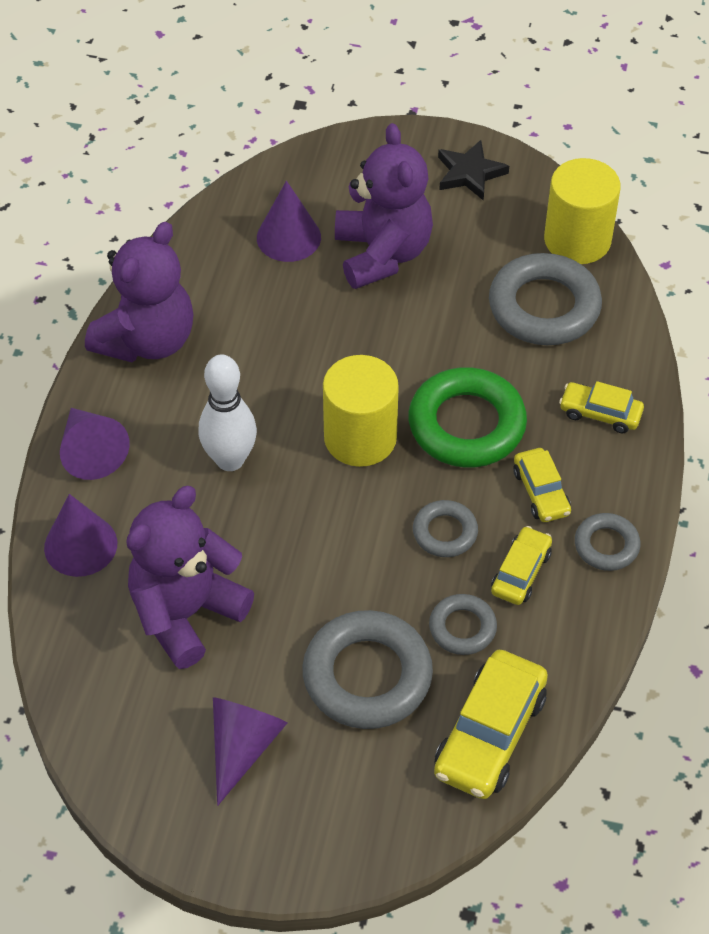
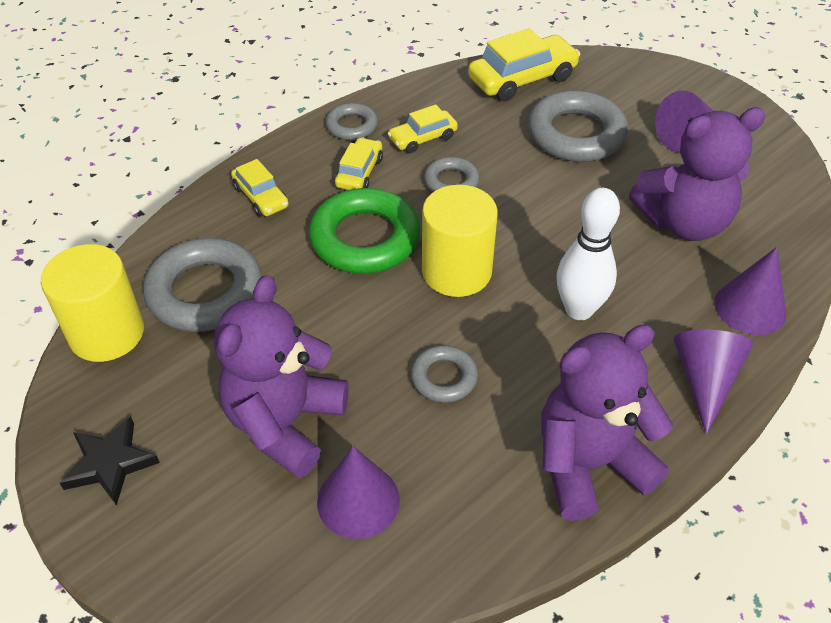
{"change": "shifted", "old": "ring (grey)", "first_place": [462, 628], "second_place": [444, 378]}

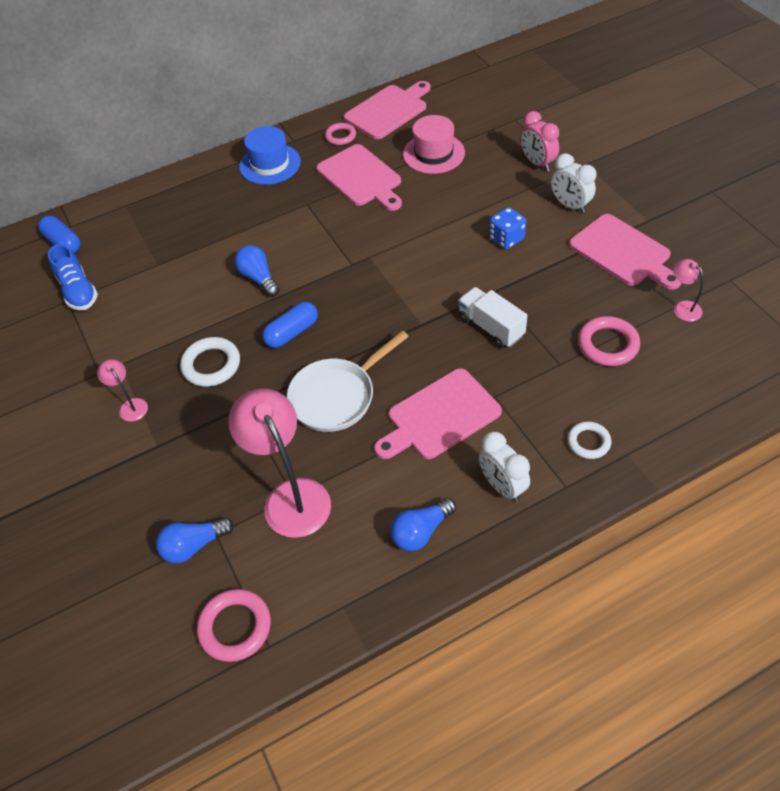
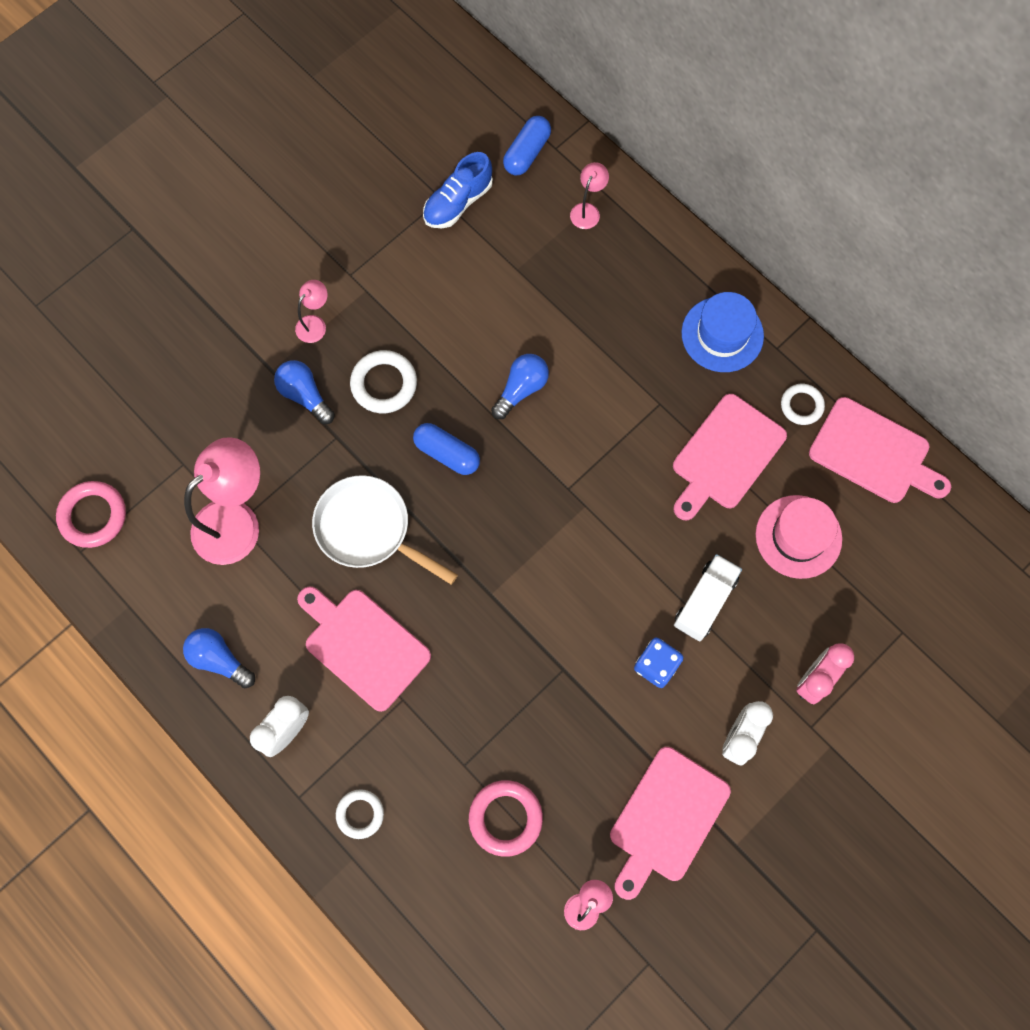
{"change": "shifted", "old": "light bulb (blue)", "first_place": [194, 546], "second_place": [305, 395]}
{"change": "repainted", "old": "ring (pink)", "new": "ring (white)", "first_place": [340, 136], "second_place": [801, 405]}
{"change": "shifted", "old": "truck (white)", "first_place": [491, 327], "second_place": [704, 602]}
{"change": "new", "new": "lamp (pink)", "second_place": [587, 210]}

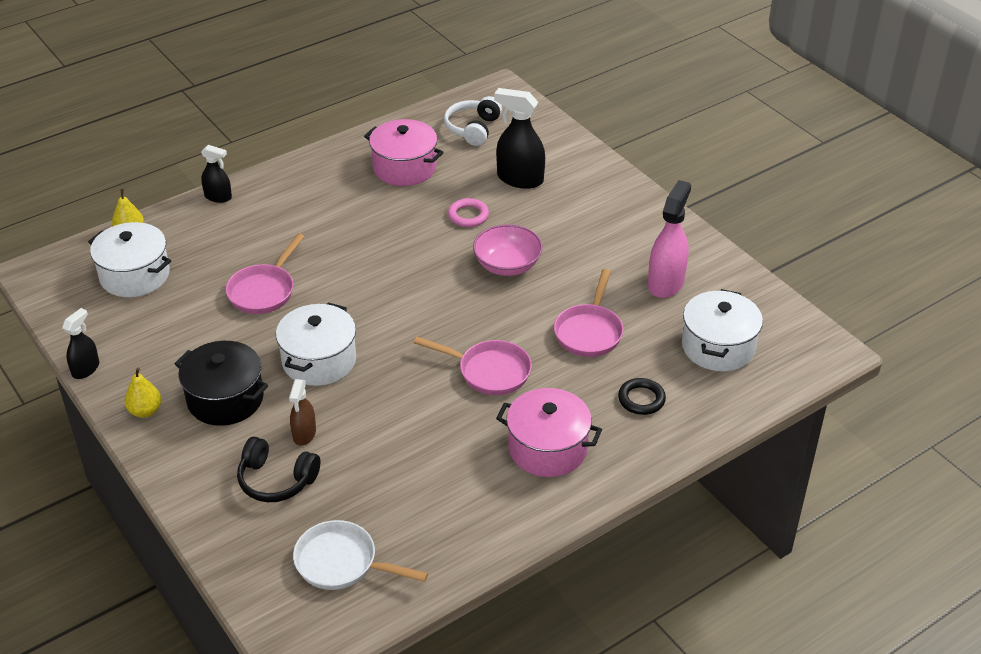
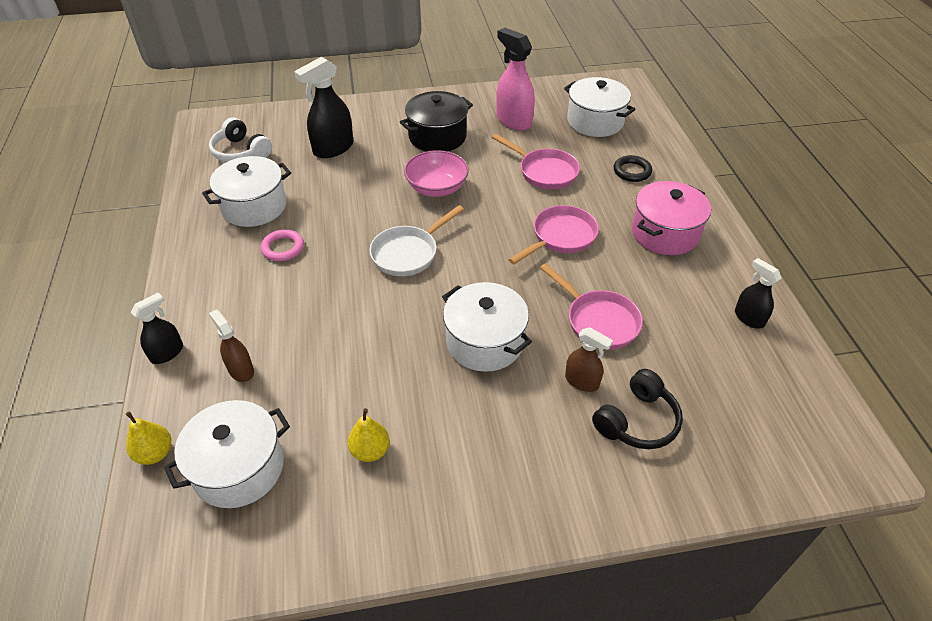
{"change": "shifted", "old": "spray bottle (black)", "first_place": [86, 369], "second_place": [749, 318]}
{"change": "shifted", "old": "pear (yellow)", "first_place": [145, 411], "second_place": [370, 451]}
{"change": "shifted", "old": "pot (black)", "first_place": [225, 399], "second_place": [437, 136]}
{"change": "shifted", "old": "pan (pink)", "first_place": [264, 291], "second_place": [598, 321]}
{"change": "shifted", "old": "pan (white)", "first_place": [342, 563], "second_place": [408, 253]}
{"change": "repainted", "old": "pot (pink)", "new": "pot (white)", "first_place": [404, 168], "second_place": [254, 206]}
{"change": "shifted", "old": "ring (pink)", "first_place": [468, 215], "second_place": [283, 248]}
{"change": "new", "new": "spray bottle (brown)", "second_place": [241, 370]}

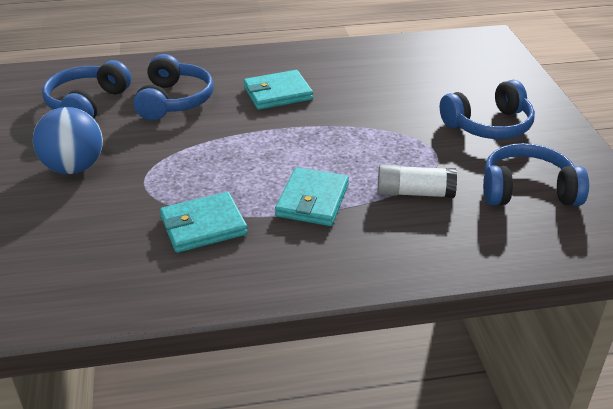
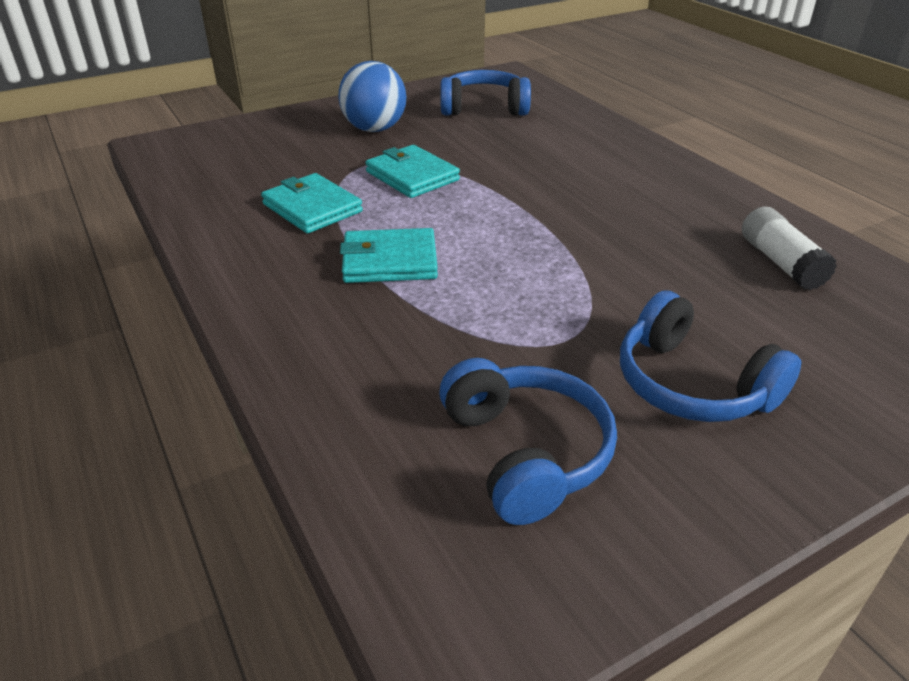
{"change": "gone", "old": "headphones (blue)", "first_place": [174, 101]}
{"change": "shifted", "old": "wallet (turquoise)", "first_place": [278, 93], "second_place": [412, 176]}
{"change": "shifted", "old": "glue stick (white)", "first_place": [414, 193], "second_place": [780, 263]}

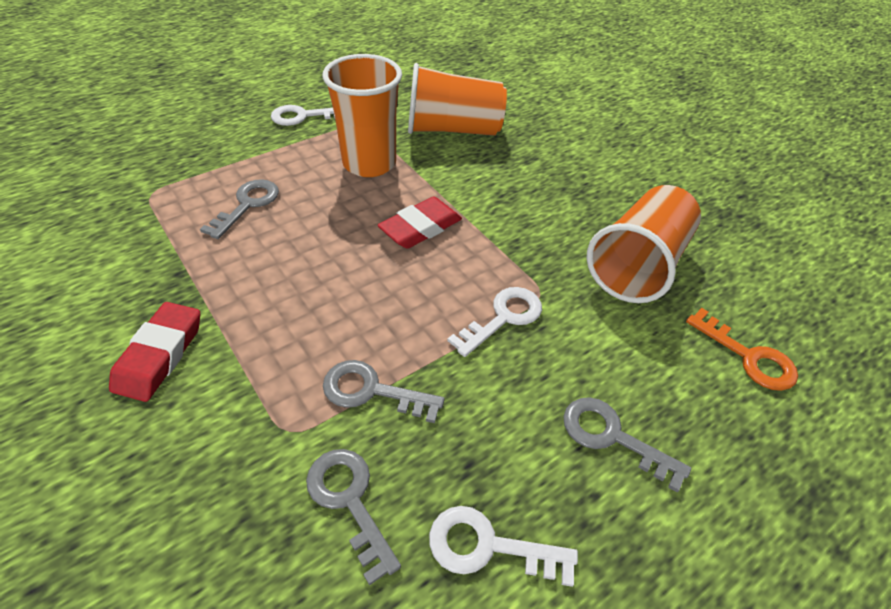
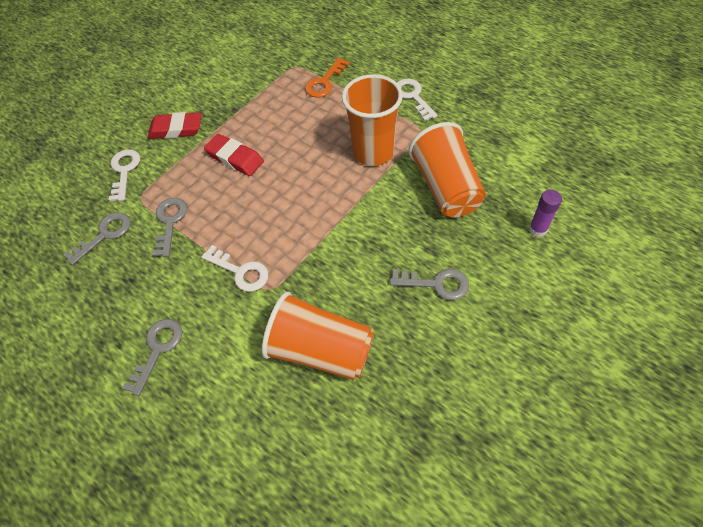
{"change": "shifted", "old": "key (grey)", "first_place": [247, 205], "second_place": [436, 284]}
{"change": "shifted", "old": "eraser (red)", "first_place": [421, 228], "second_place": [235, 158]}
{"change": "shifted", "old": "key (white)", "first_place": [488, 546], "second_place": [124, 171]}
{"change": "shifted", "old": "key (orange)", "first_place": [748, 356], "second_place": [324, 82]}
{"change": "new", "new": "glue stick (purple)", "second_place": [537, 229]}

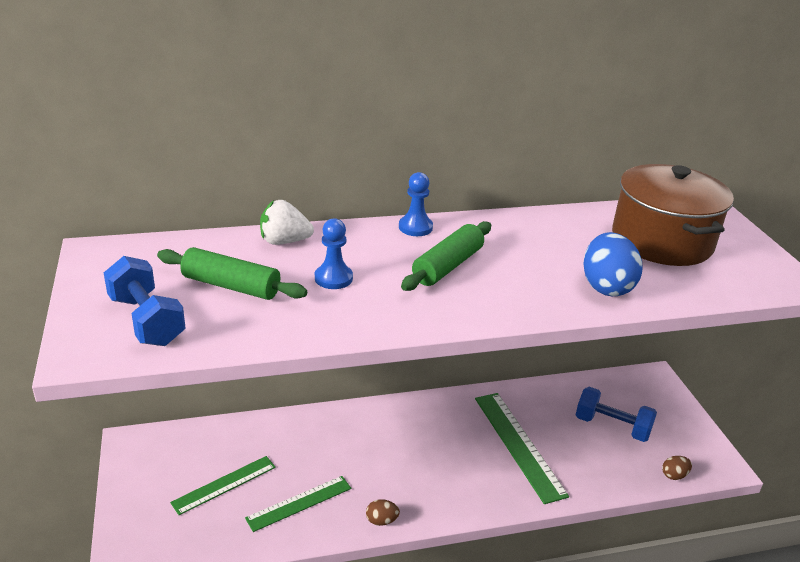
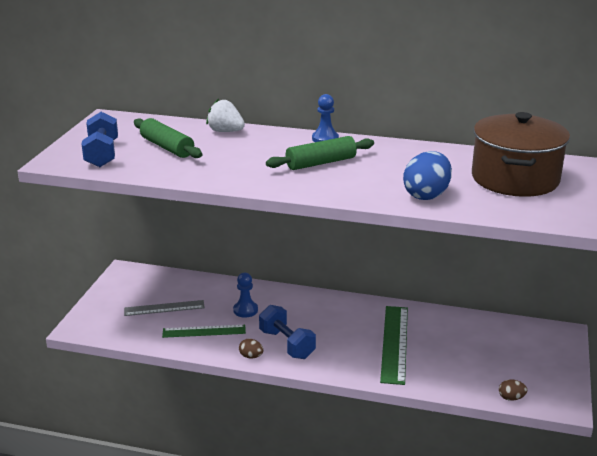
{"change": "repainted", "old": "ruler (green)", "new": "ruler (grey)", "first_place": [224, 484], "second_place": [164, 308]}
{"change": "shifted", "old": "pawn (blue)", "first_place": [333, 278], "second_place": [245, 310]}
{"change": "shifted", "old": "dumbbell (blue)", "first_place": [612, 426], "second_place": [287, 344]}

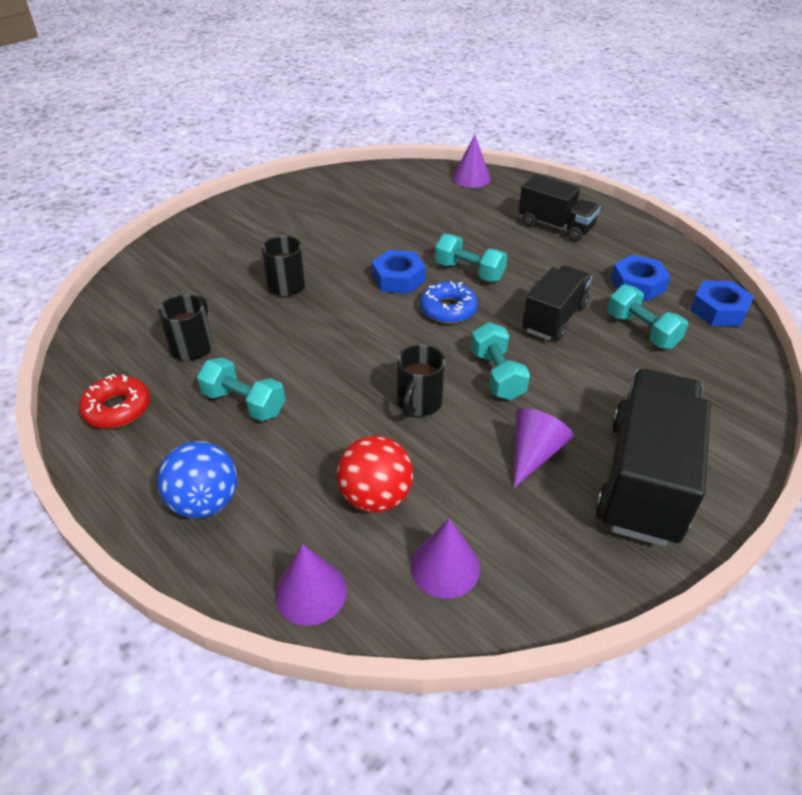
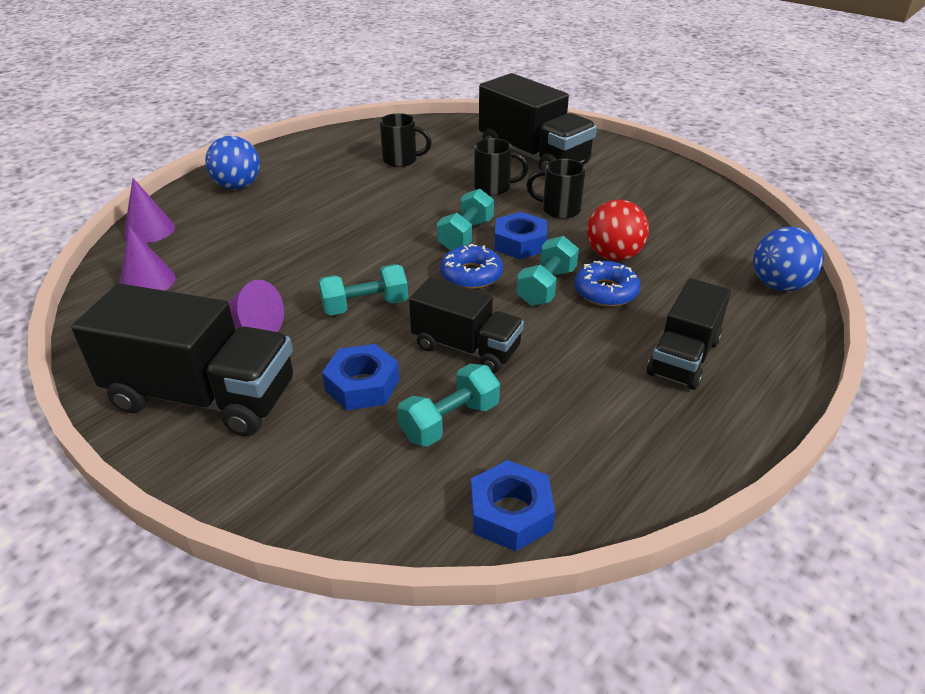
{"change": "gone", "old": "donut (red)", "first_place": [117, 408]}
{"change": "shifted", "old": "dumbbell (turquoise)", "first_place": [244, 403], "second_place": [466, 235]}
{"change": "shifted", "old": "ball (red)", "first_place": [376, 497], "second_place": [613, 256]}
{"change": "shifted", "old": "mug (black)", "first_place": [419, 403], "second_place": [559, 210]}
{"change": "swapped", "old": "cone (purple)", "new": "ball (blue)", "first_place": [471, 178], "second_place": [779, 285]}
{"change": "shifted", "old": "nut (blue)", "first_place": [637, 284], "second_place": [362, 385]}
{"change": "new", "new": "truck (black)", "second_place": [533, 156]}
{"change": "new", "new": "donut (blue)", "second_place": [605, 291]}

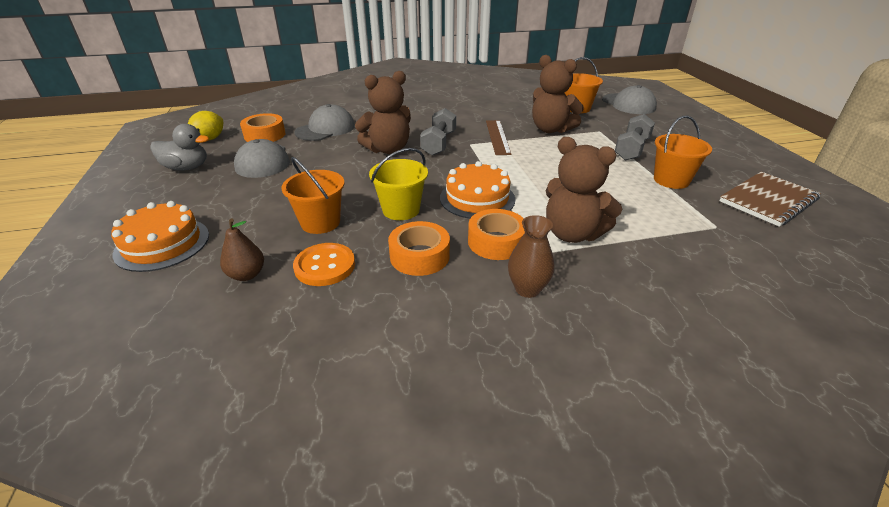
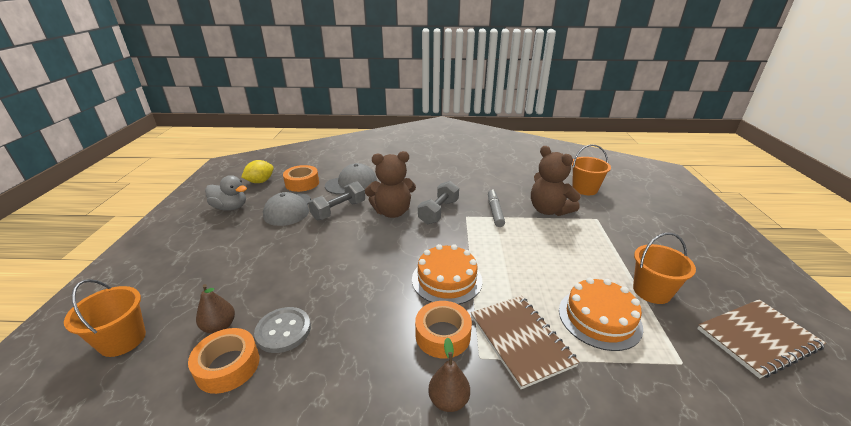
{"change": "shifted", "old": "cake (orange)", "first_place": [162, 244], "second_place": [599, 318]}
{"change": "shifted", "old": "bucket (orange)", "first_place": [320, 222], "second_place": [122, 340]}
{"change": "repainted", "old": "button (orange)", "new": "button (grey)", "first_place": [325, 266], "second_place": [283, 331]}
{"change": "gone", "old": "bucket (yellow)", "first_place": [401, 210]}
{"change": "shifted", "old": "tape (orange)", "first_place": [419, 256], "second_place": [228, 366]}
{"change": "swapped", "old": "ruler (brown)", "new": "marker (grey)", "first_place": [497, 137], "second_place": [495, 212]}
{"change": "swapped", "old": "vase (brown)", "new": "pear (brown)", "first_place": [527, 289], "second_place": [448, 400]}
{"change": "swapped", "old": "teddy bear (brown)", "new": "notebook (brown)", "first_place": [572, 234], "second_place": [520, 340]}
{"change": "gone", "old": "cap (grey)", "first_place": [628, 104]}
{"change": "shifted", "old": "dumbbell (grey)", "first_place": [631, 149], "second_place": [339, 210]}

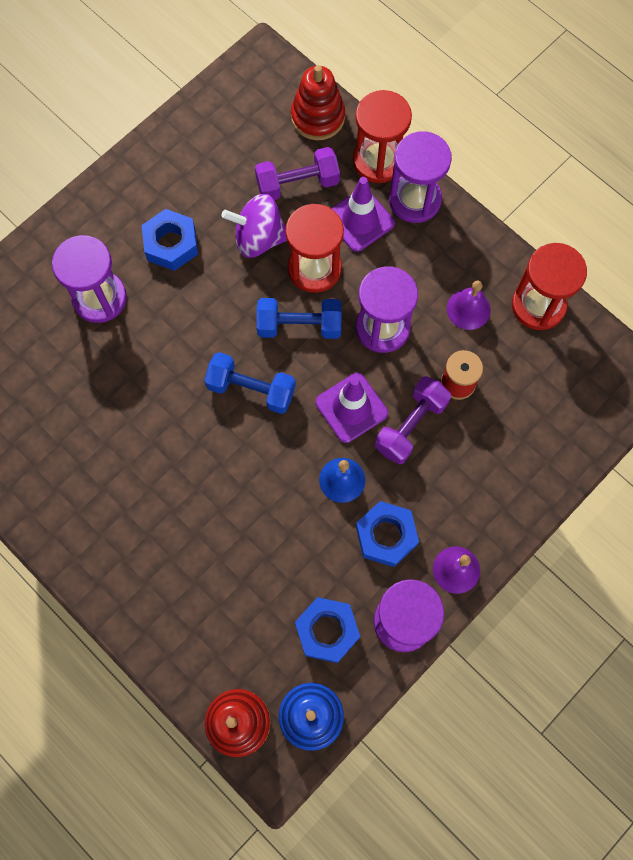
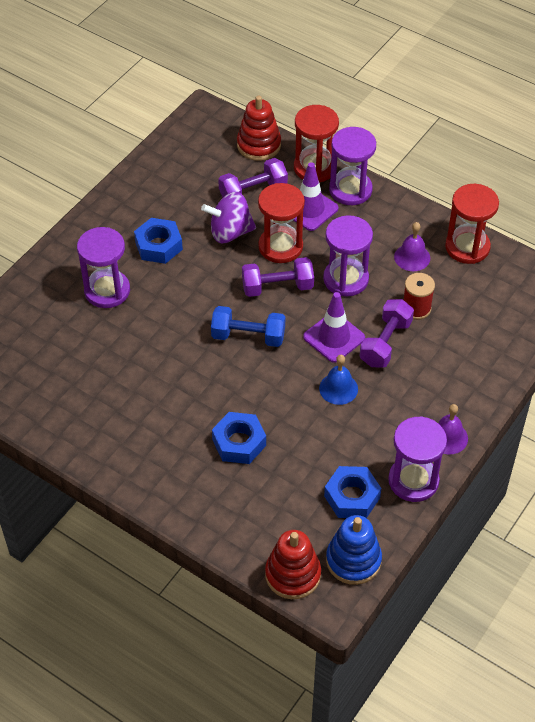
{"change": "repainted", "old": "dumbbell (blue)", "new": "dumbbell (purple)", "first_place": [299, 326], "second_place": [277, 287]}
{"change": "shifted", "old": "nut (blue)", "first_place": [386, 536], "second_place": [239, 442]}

